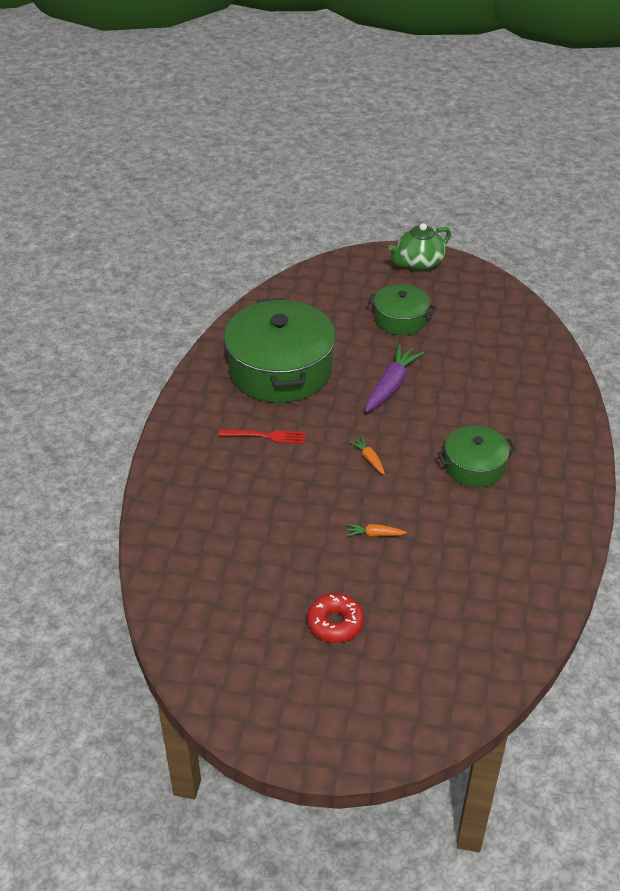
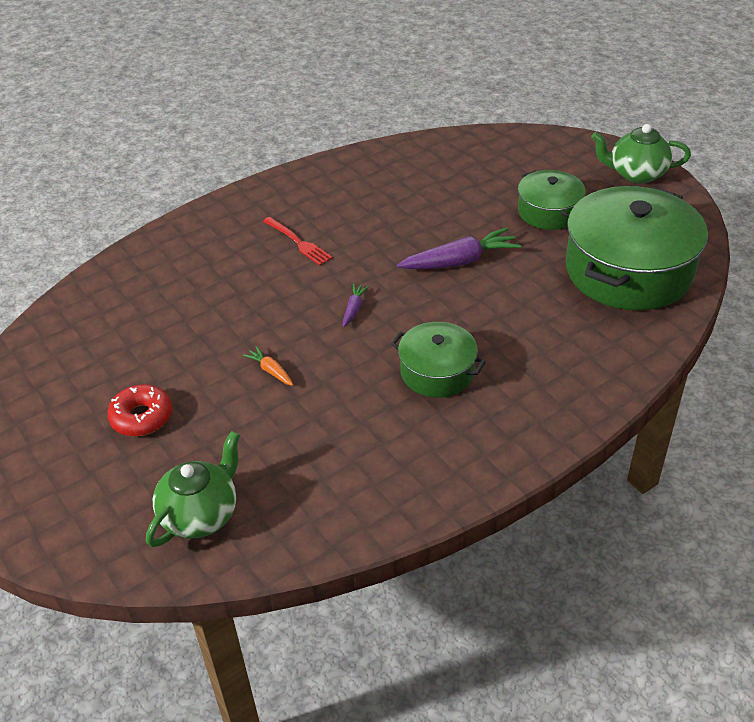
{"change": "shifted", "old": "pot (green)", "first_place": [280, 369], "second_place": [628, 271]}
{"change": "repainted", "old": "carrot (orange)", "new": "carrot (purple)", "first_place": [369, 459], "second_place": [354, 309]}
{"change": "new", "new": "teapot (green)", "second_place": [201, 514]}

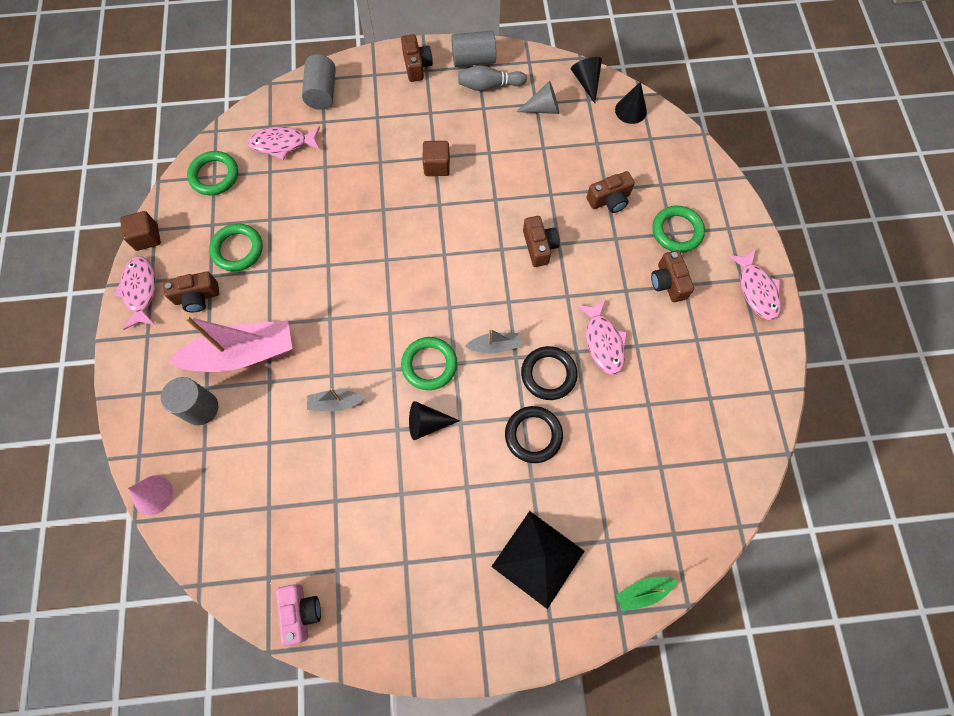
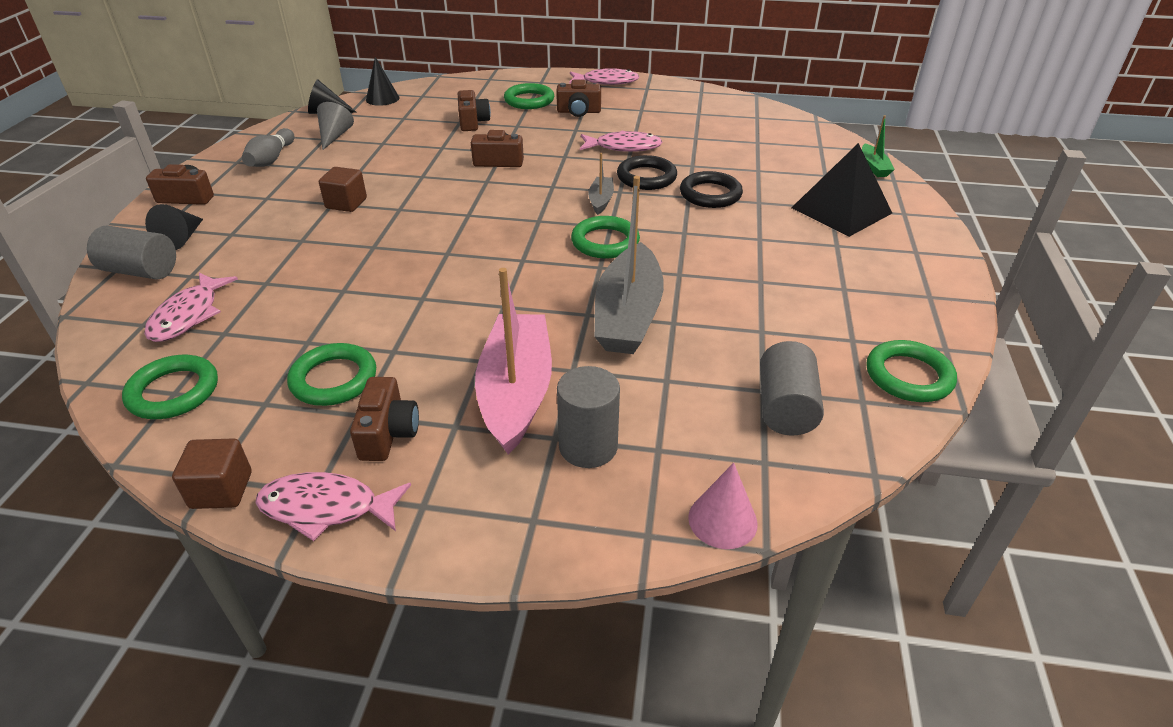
{"change": "swapped", "old": "camera (pink)", "new": "ring (green)", "first_place": [301, 612], "second_place": [908, 376]}
{"change": "scaled", "old": "boat (grey)", "first_place": [335, 403], "second_place": [628, 315], "factor": 2.13}
{"change": "shifted", "old": "cone (black)", "first_place": [427, 423], "second_place": [182, 238]}
{"change": "shifted", "old": "cylinder (grey)", "first_place": [473, 60], "second_place": [785, 407]}

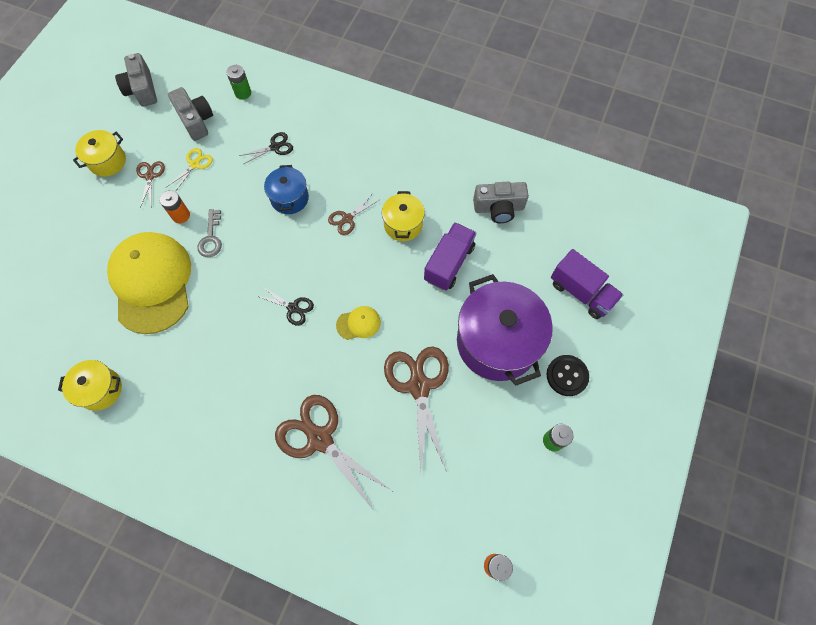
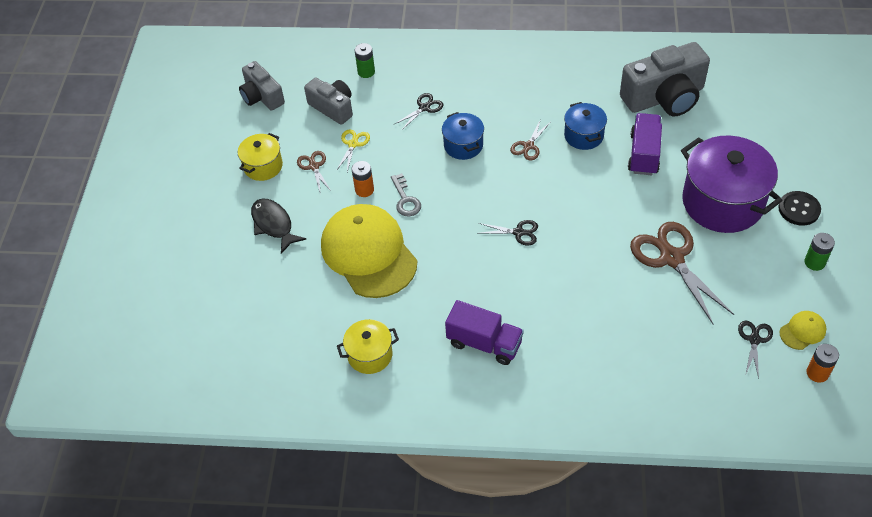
{"change": "gone", "old": "scissors (brown)", "first_place": [320, 438]}
{"change": "shifted", "old": "cap (yellow)", "first_place": [358, 323], "second_place": [802, 331]}
{"change": "repainted", "old": "pot (yellow)", "new": "pot (blue)", "first_place": [403, 224], "second_place": [583, 136]}
{"change": "scaled", "old": "camera (grey)", "first_place": [498, 208], "second_place": [664, 97], "factor": 1.66}
{"change": "shifted", "old": "truck (purple)", "first_place": [581, 292], "second_place": [484, 343]}
{"change": "new", "new": "fish (black)", "second_place": [273, 225]}
{"change": "new", "new": "scissors (black)", "second_place": [754, 339]}

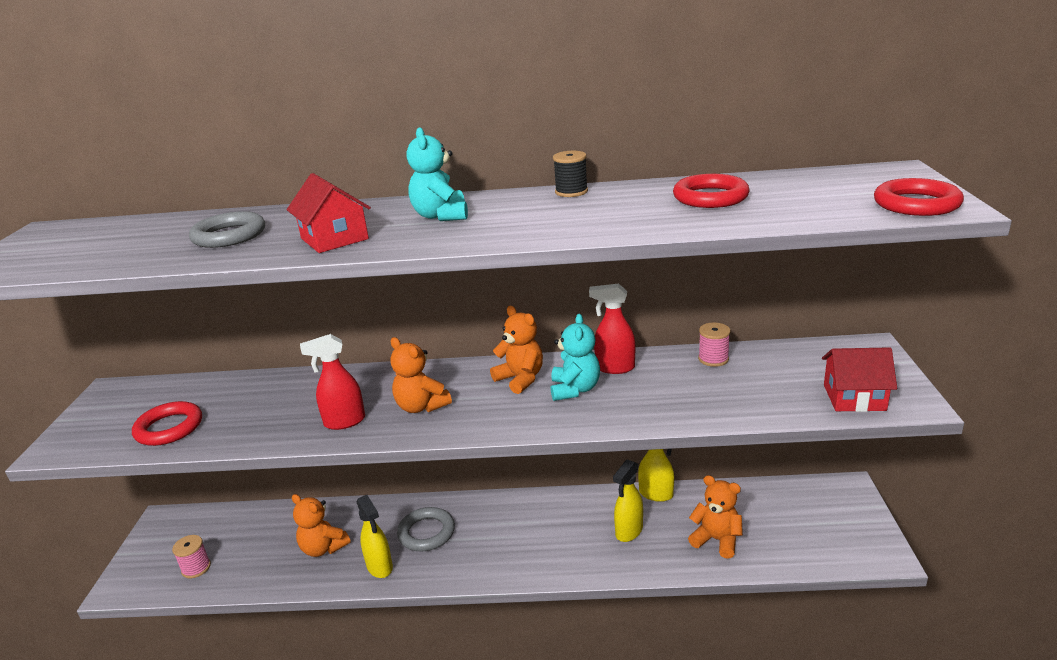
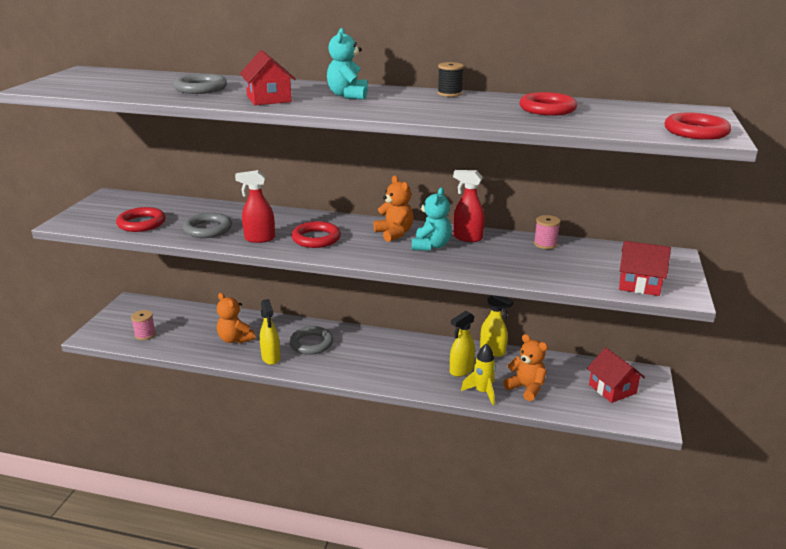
{"change": "swapped", "old": "teddy bear (orange)", "new": "ring (red)", "first_place": [421, 406], "second_place": [316, 238]}
{"change": "new", "new": "ring (grey)", "second_place": [208, 229]}
{"change": "new", "new": "rocket (yellow)", "second_place": [482, 392]}
{"change": "new", "new": "house (red)", "second_place": [612, 389]}

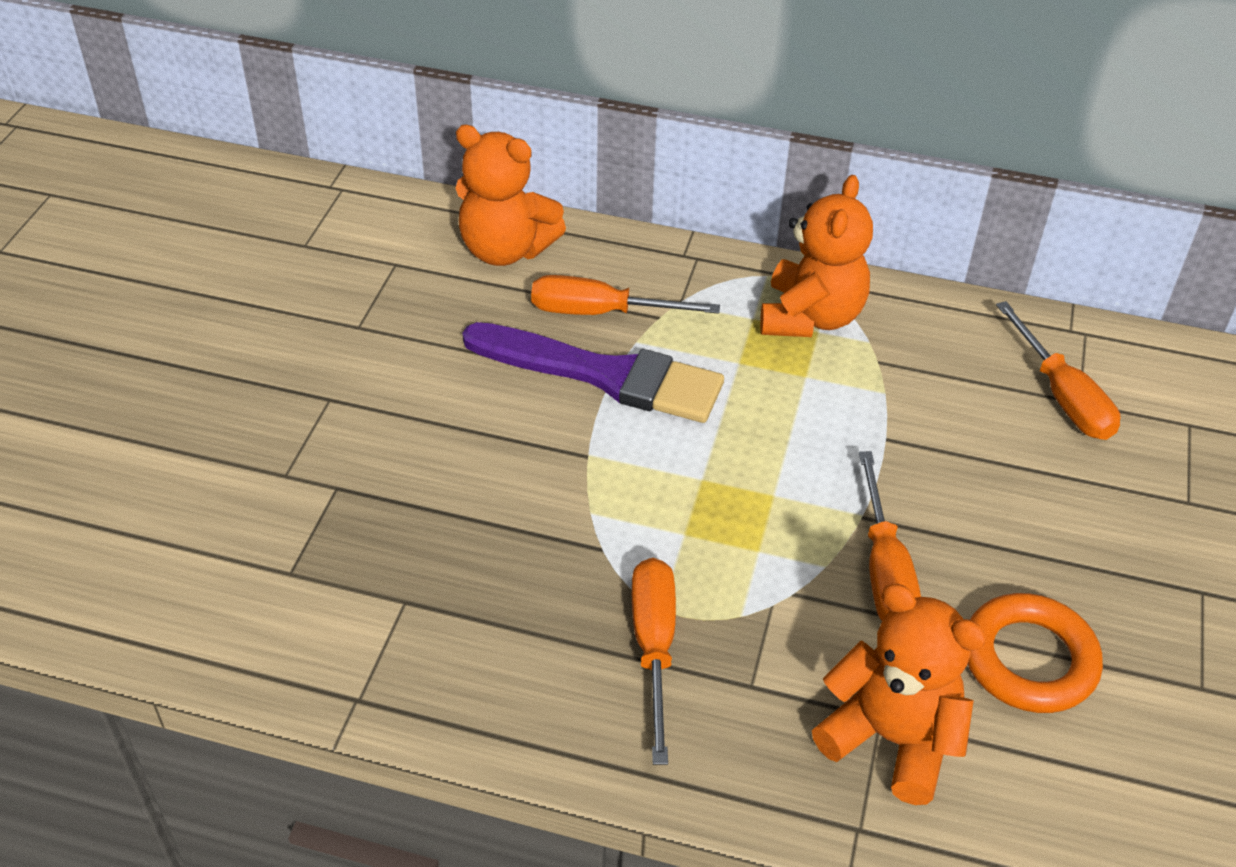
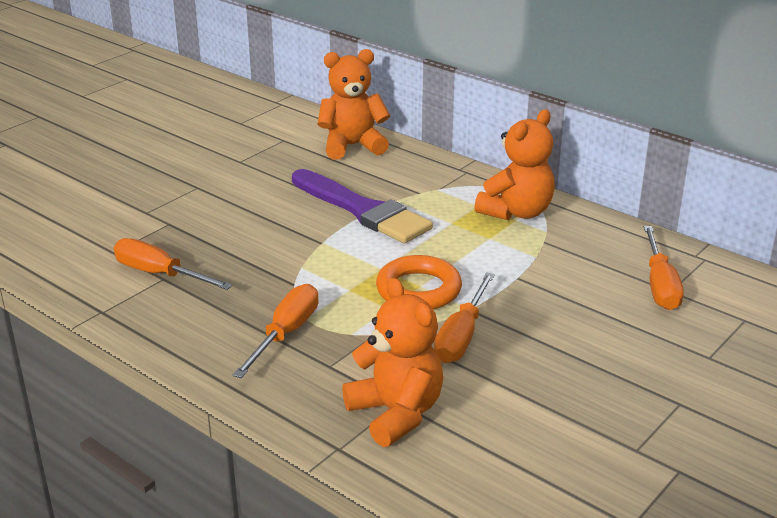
{"change": "rotated", "old": "teddy bear (orange)", "first_place": [506, 249], "second_place": [352, 146], "degrees": 120}
{"change": "shifted", "old": "screwdriver (orange)", "first_place": [601, 312], "second_place": [160, 274]}
{"change": "shifted", "old": "ring (orange)", "first_place": [1029, 659], "second_place": [418, 290]}

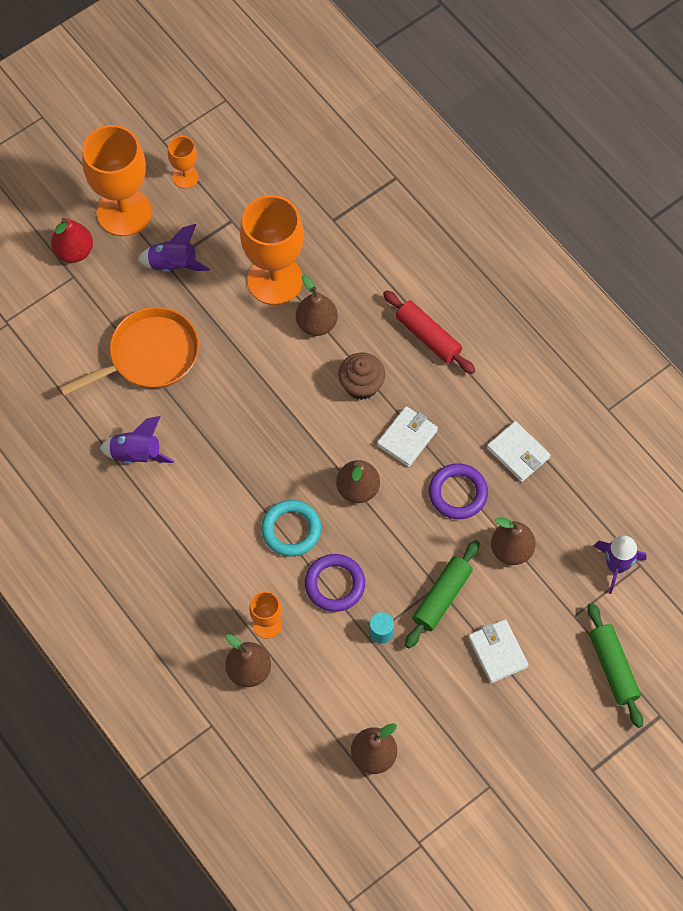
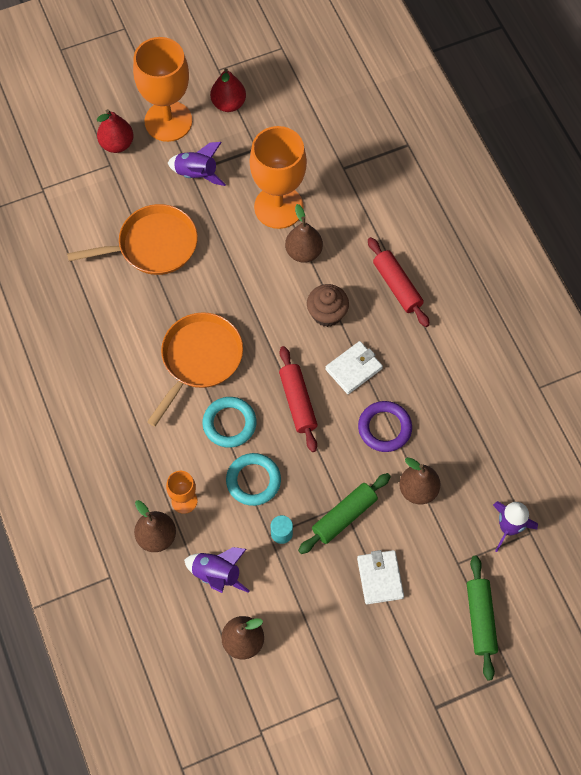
{"change": "shifted", "old": "rocket (purple)", "first_place": [137, 454], "second_place": [217, 574]}
{"change": "swapped", "old": "goblet (orange)", "new": "pear (red)", "first_place": [185, 177], "second_place": [228, 104]}
{"change": "repainted", "old": "ring (purple)", "new": "ring (turquoise)", "first_place": [335, 584], "second_place": [253, 481]}
{"change": "swapped", "old": "pear (brown)", "new": "rolling pin (red)", "first_place": [357, 489], "second_place": [298, 402]}
{"change": "gone", "old": "wallet (white)", "first_place": [518, 453]}
{"change": "new", "new": "pan (orange)", "second_place": [199, 359]}

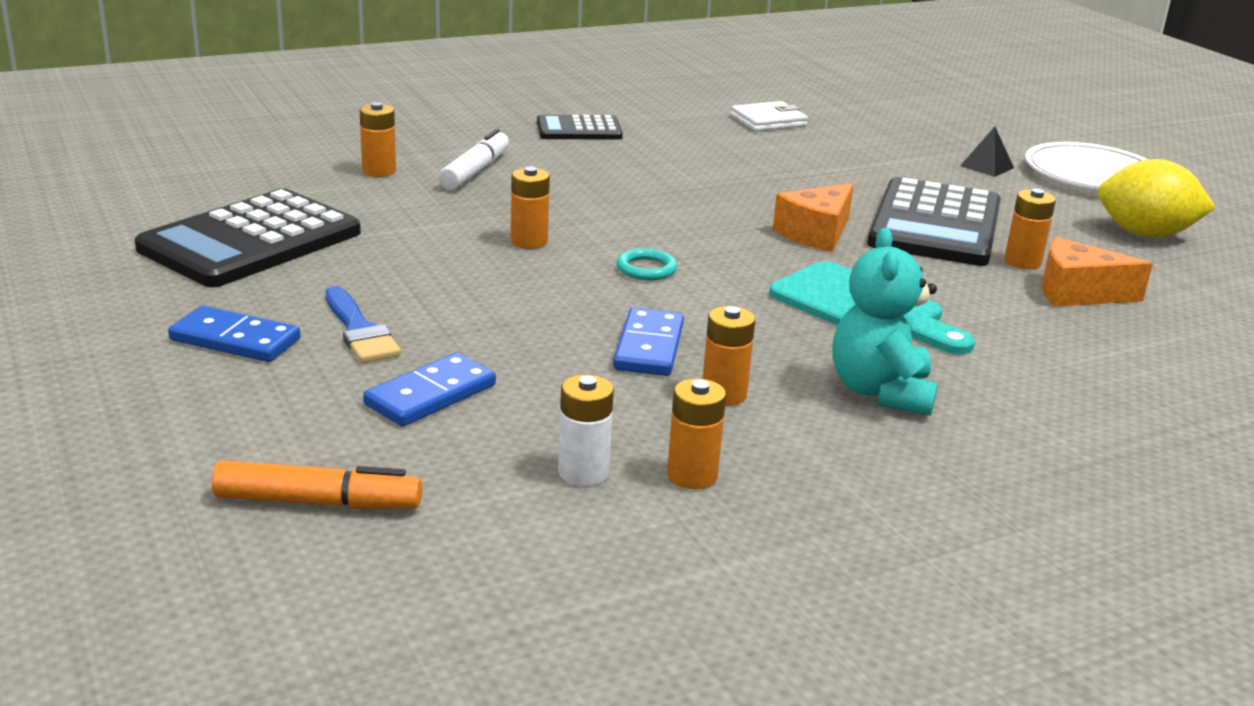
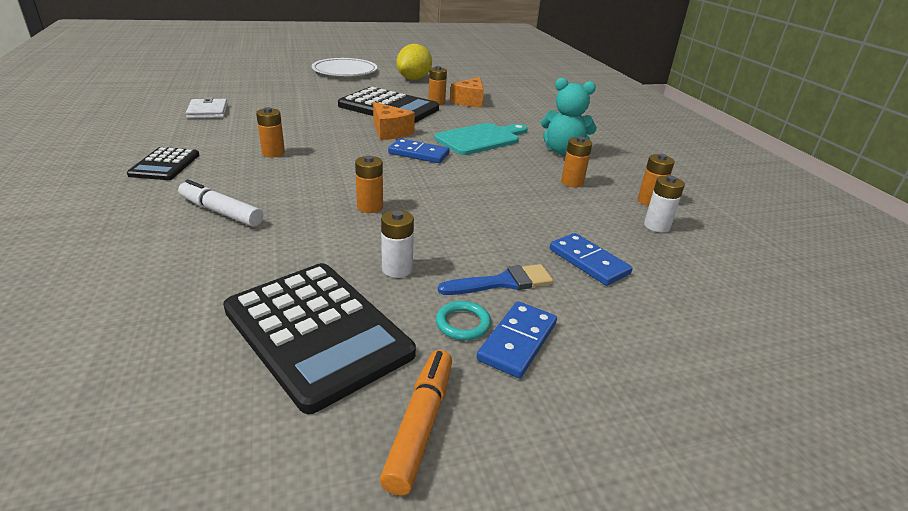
{"change": "shifted", "old": "marker (orange)", "first_place": [318, 503], "second_place": [420, 425]}
{"change": "shifted", "old": "battery (orange)", "first_place": [379, 171], "second_place": [273, 153]}
{"change": "shifted", "old": "domino (blue)", "first_place": [648, 347], "second_place": [418, 154]}
{"change": "shifted", "old": "ring (turquoise)", "first_place": [646, 269], "second_place": [463, 323]}
{"change": "gone", "old": "pyramid (black)", "first_place": [986, 167]}
{"change": "new", "new": "battery (white)", "second_place": [397, 269]}

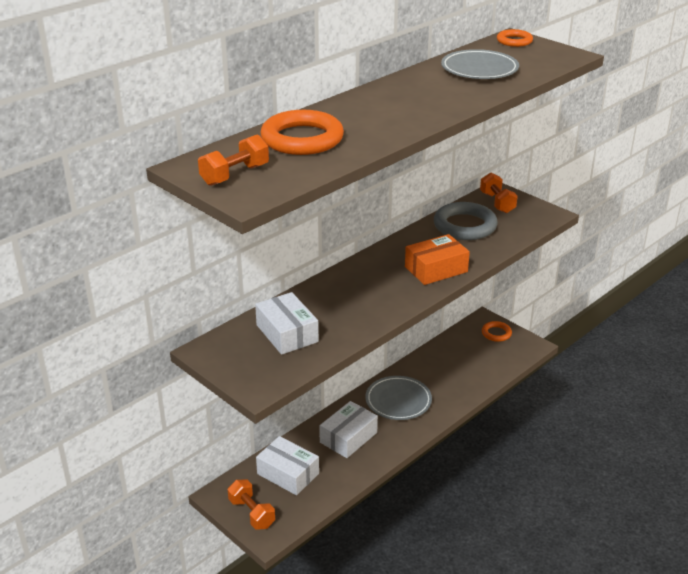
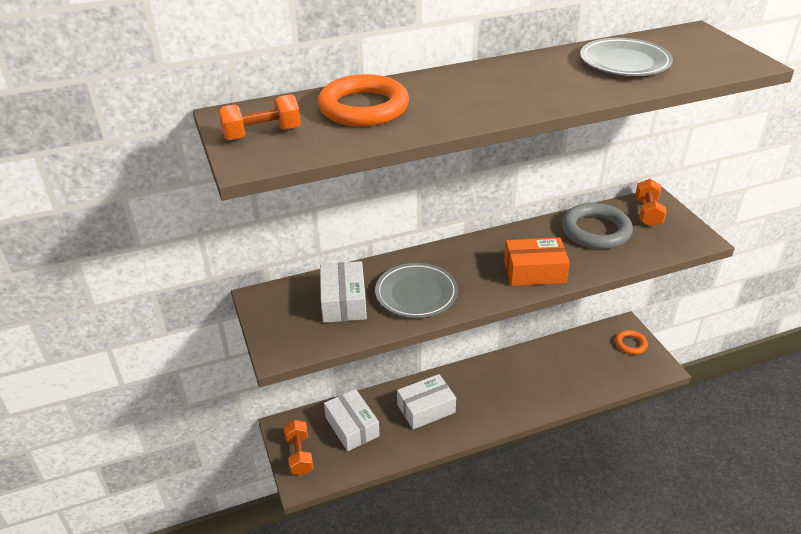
{"change": "shifted", "old": "plate (grey)", "first_place": [398, 401], "second_place": [416, 294]}
{"change": "gone", "old": "ring (orange)", "first_place": [514, 41]}

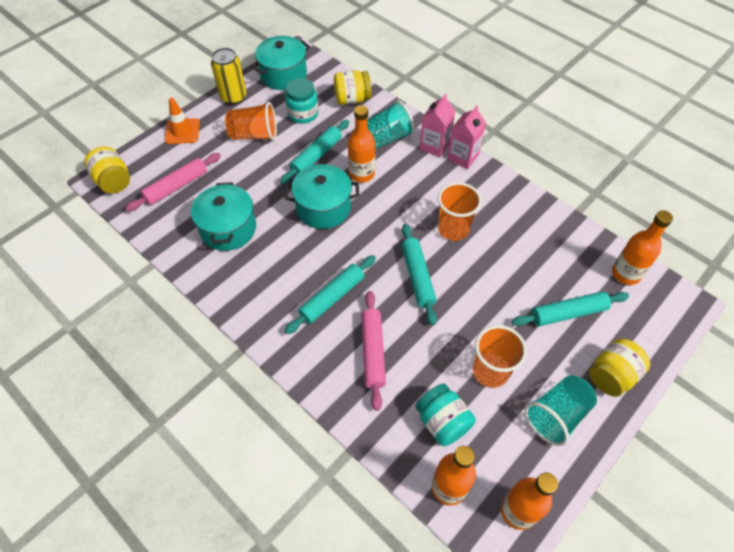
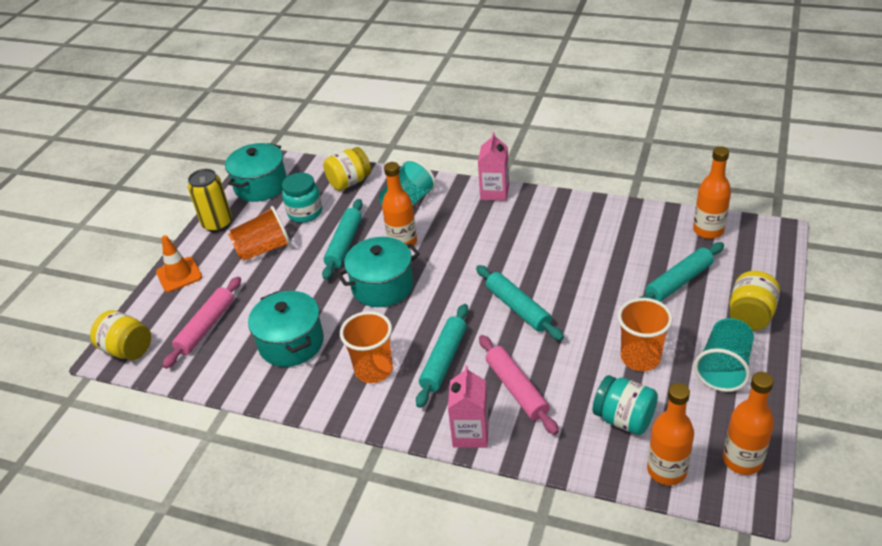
{"change": "shifted", "old": "carton (pink)", "first_place": [434, 146], "second_place": [470, 433]}
{"change": "shifted", "old": "cup (orange)", "first_place": [453, 229], "second_place": [374, 370]}

